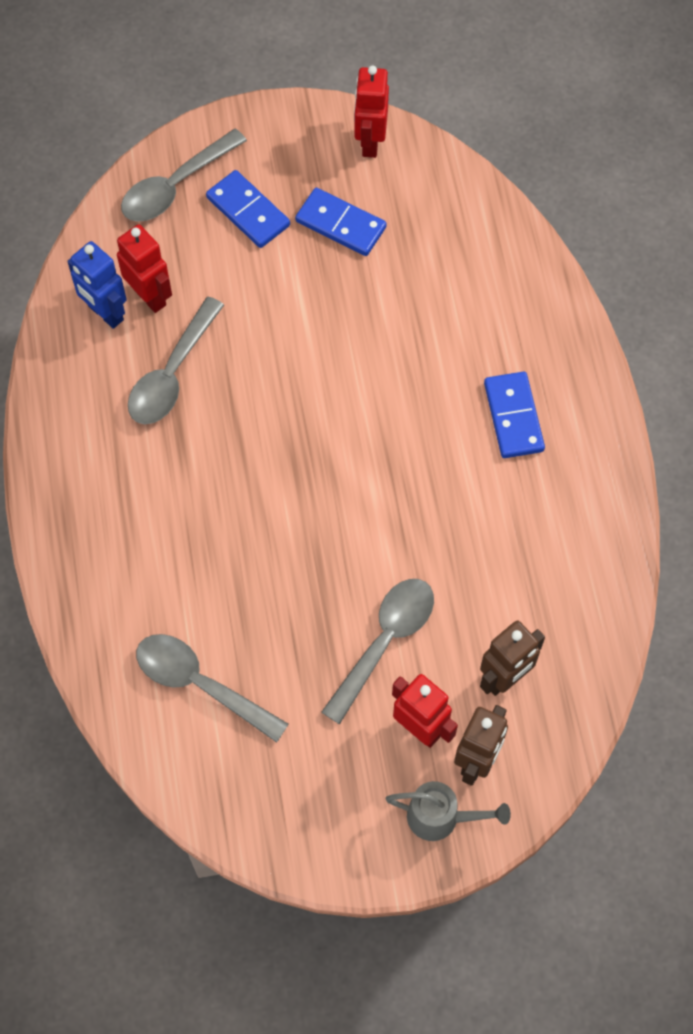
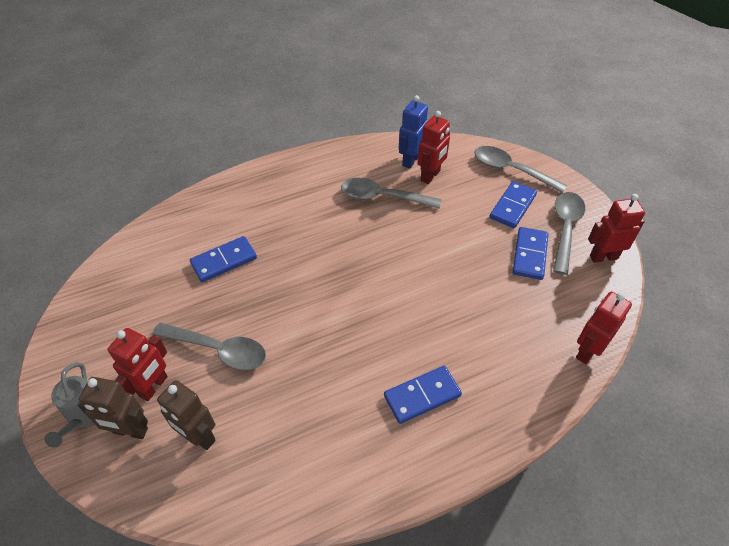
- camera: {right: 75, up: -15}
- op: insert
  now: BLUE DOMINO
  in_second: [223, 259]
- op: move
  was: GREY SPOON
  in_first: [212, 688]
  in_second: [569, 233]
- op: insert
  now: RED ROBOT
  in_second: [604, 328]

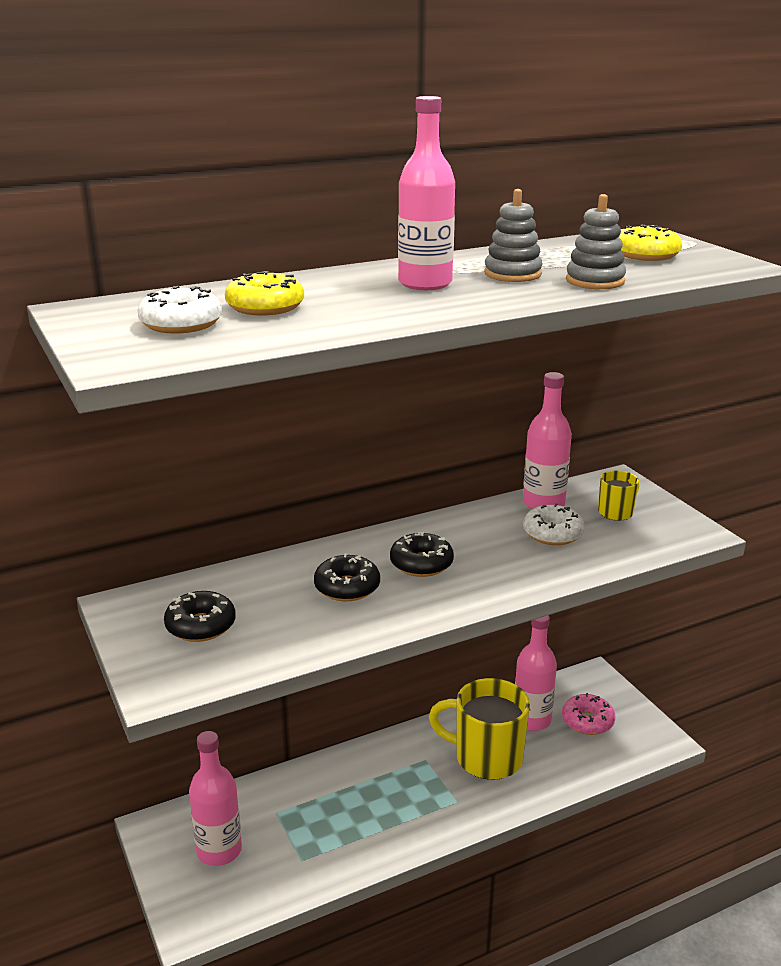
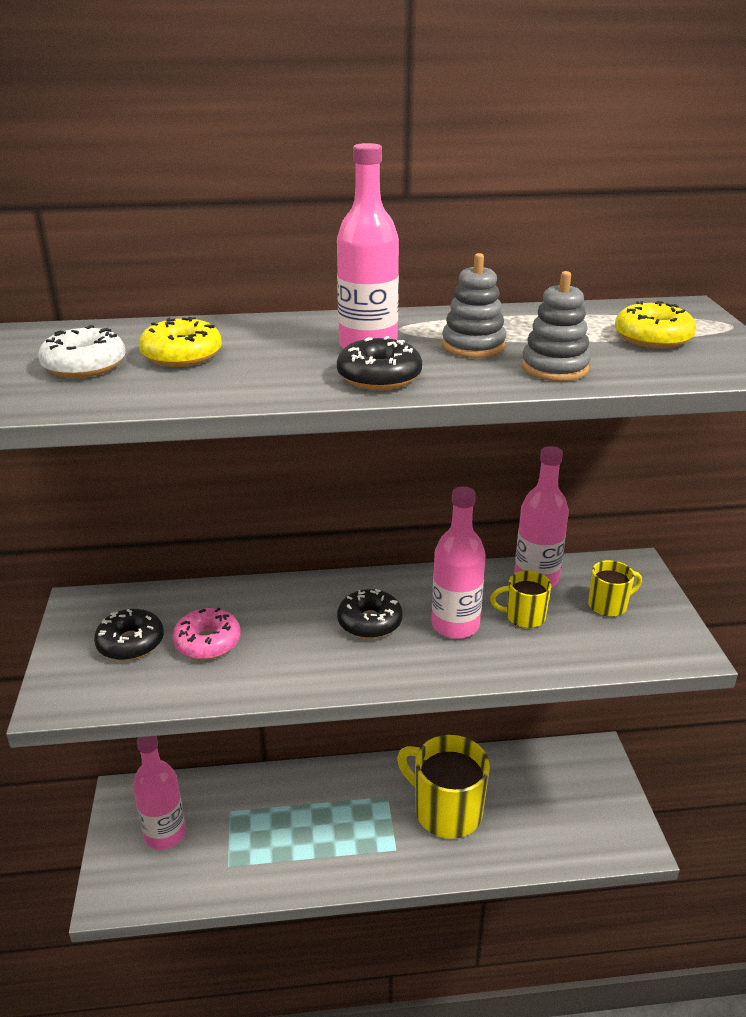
- camera: {right: 20, up: 5}
- op: move
  was: PINK DONUT
  in_first: [589, 714]
  in_second: [206, 634]
- op: move
  was: BLACK DONUT
  in_first: [347, 577]
  in_second: [379, 363]
- op: move
  was: PINK BOTTLE
  in_first: [536, 673]
  in_second: [459, 562]
- op: replace
  was: WHITE DONUT
  now: YELLOW MUG
  in_first: [554, 524]
  in_second: [520, 599]

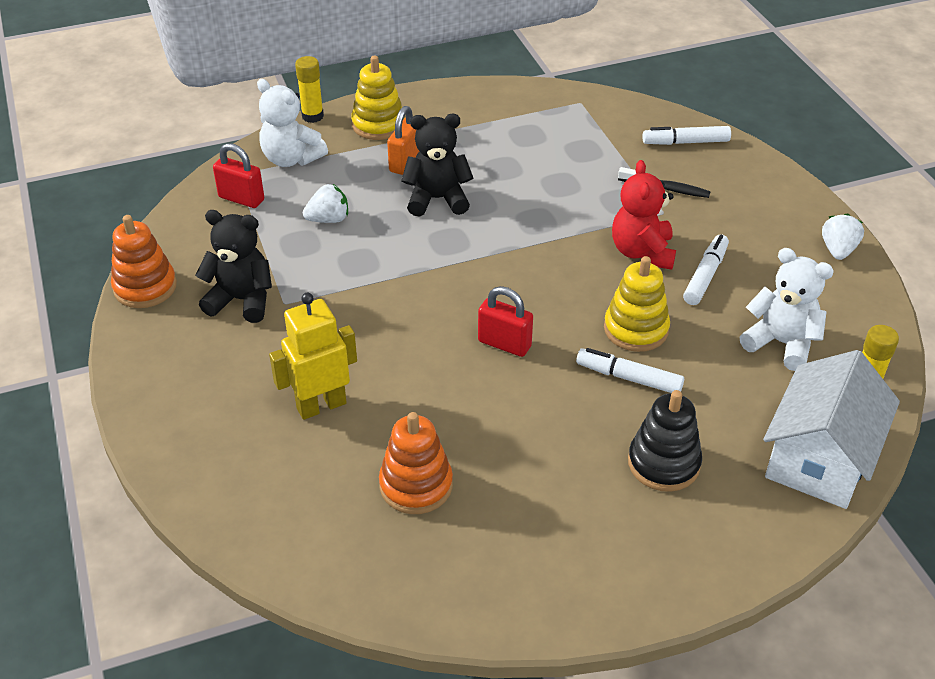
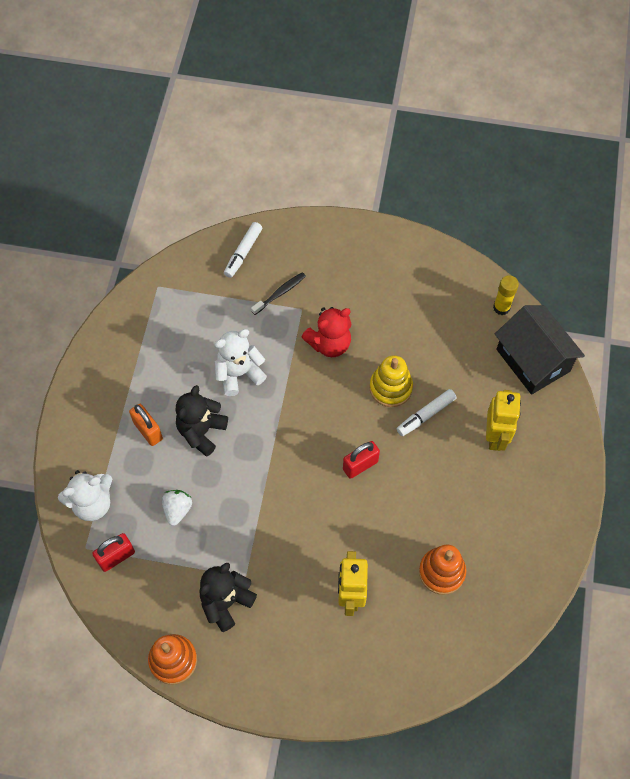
- camera: {right: -60, up: 20}
- op: move
  was: WHITE TEDDY BEAR
  in_first: [787, 309]
  in_second: [240, 362]
- op: rotate
  was: RED TEDDY BEAR
  in_first: [644, 215]
  in_second: [327, 332]
  clockwise: -60
- op: replace
  was: BLACK STACKING TOY
  now: YELLOW ROBOT
  in_first: [665, 441]
  in_second: [503, 420]
- op: recolor
  was: WHITE HOUSE
  now: BLACK HOUSE
  in_first: [831, 429]
  in_second: [540, 350]
- op: delete
  was: YELLOW GLUE STICK
  in_first: [309, 89]
- op: delete
  was: YELLOW STACKING TOY
  in_first: [378, 98]
- op: delete
  was: WHITE MARKER
  in_first: [706, 269]
- op: delete
  was: WHITE STRAWBERRY
  in_first: [843, 236]

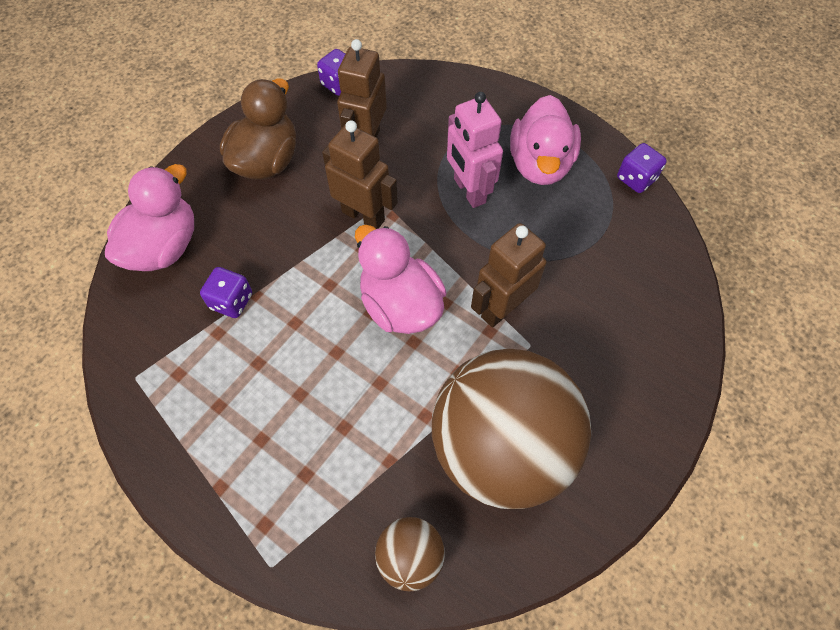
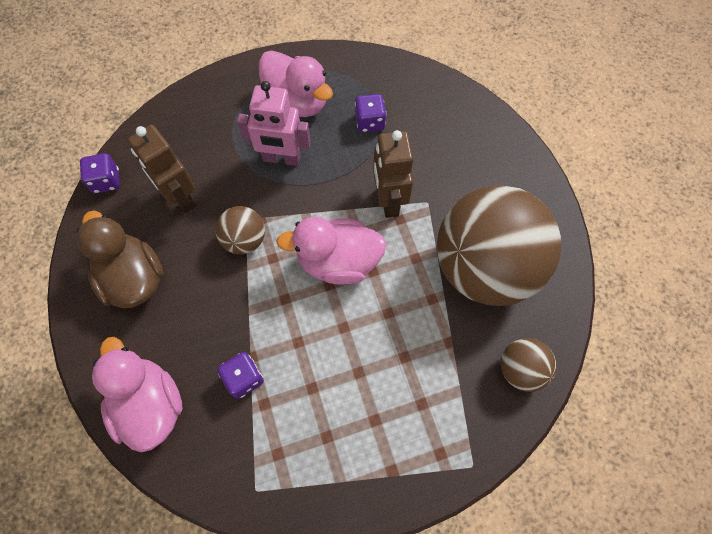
- camera: {right: -55, up: 5}
- op: replace
  was: BROWN ROBOT
  now: BROWN BALL
  in_first: [360, 174]
  in_second: [240, 230]
- op: move
  was: PURPLE DICE
  in_first: [642, 168]
  in_second: [370, 113]

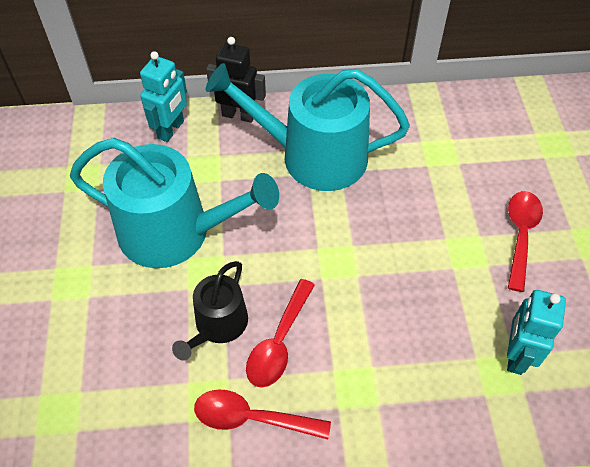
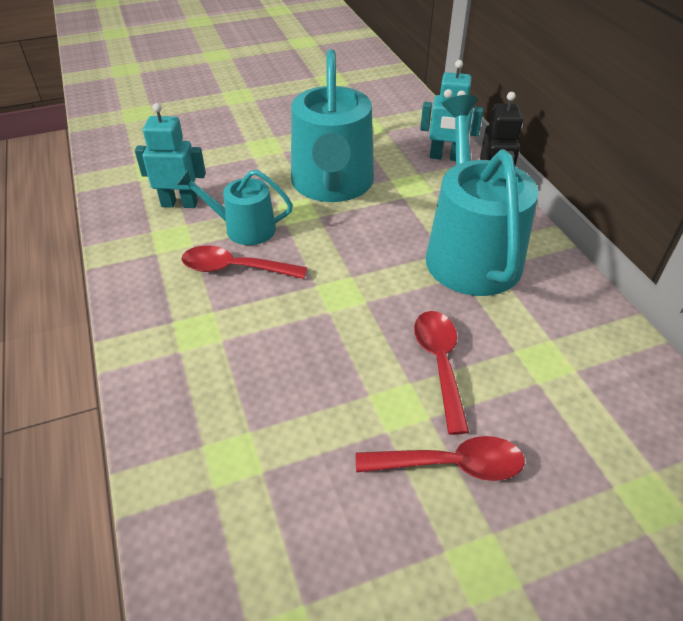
- camera: {right: 75, up: -10}
- op: move
  was: TURQUOISE ROBOT
  in_first: [536, 332]
  in_second: [170, 155]
- op: recolor
  was: BLACK WATERING CAN
  now: TURQUOISE WATERING CAN
  in_first: [210, 311]
  in_second: [235, 207]
- op: move
  was: RED SPOON
  in_first: [262, 414]
  in_second: [441, 373]

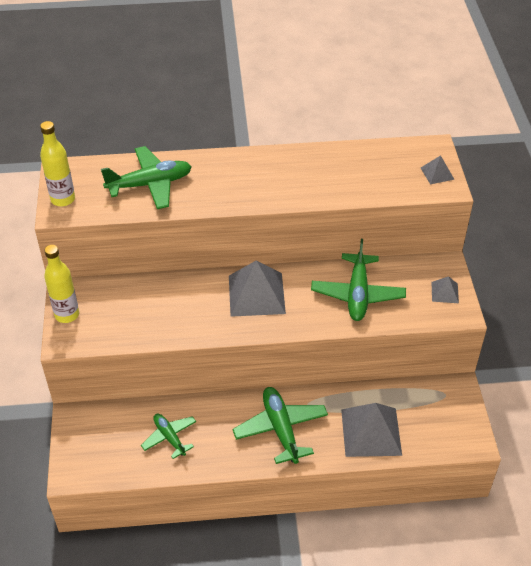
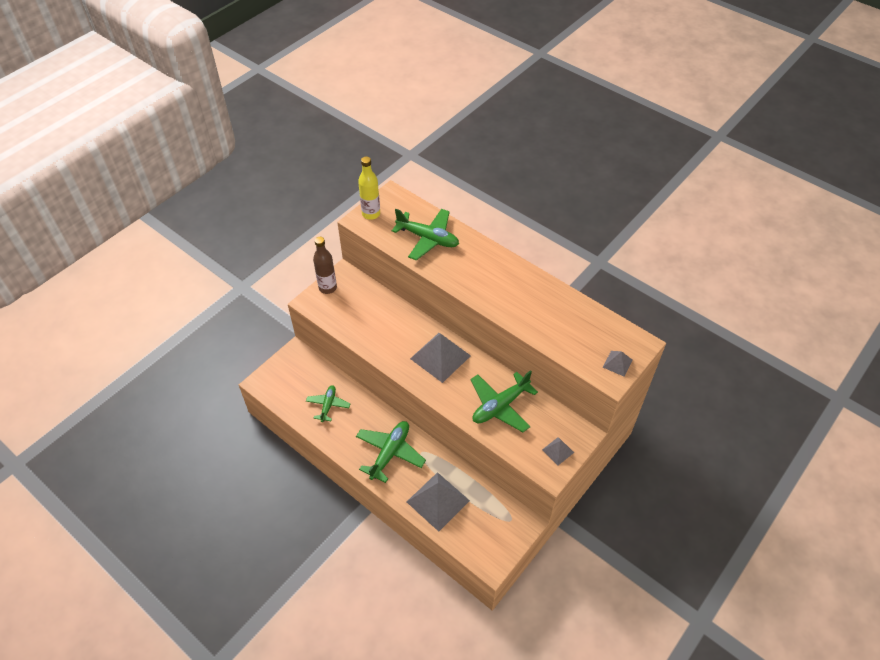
- camera: {right: 45, up: 5}
- op: recolor
  was: YELLOW BOTTLE
  now: BROWN BOTTLE
  in_first: [61, 284]
  in_second: [325, 265]

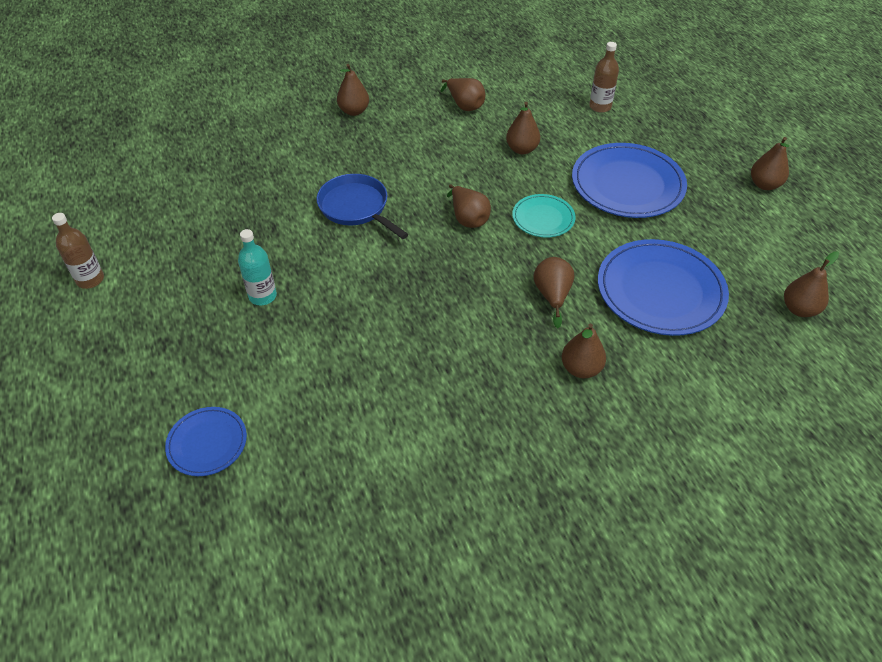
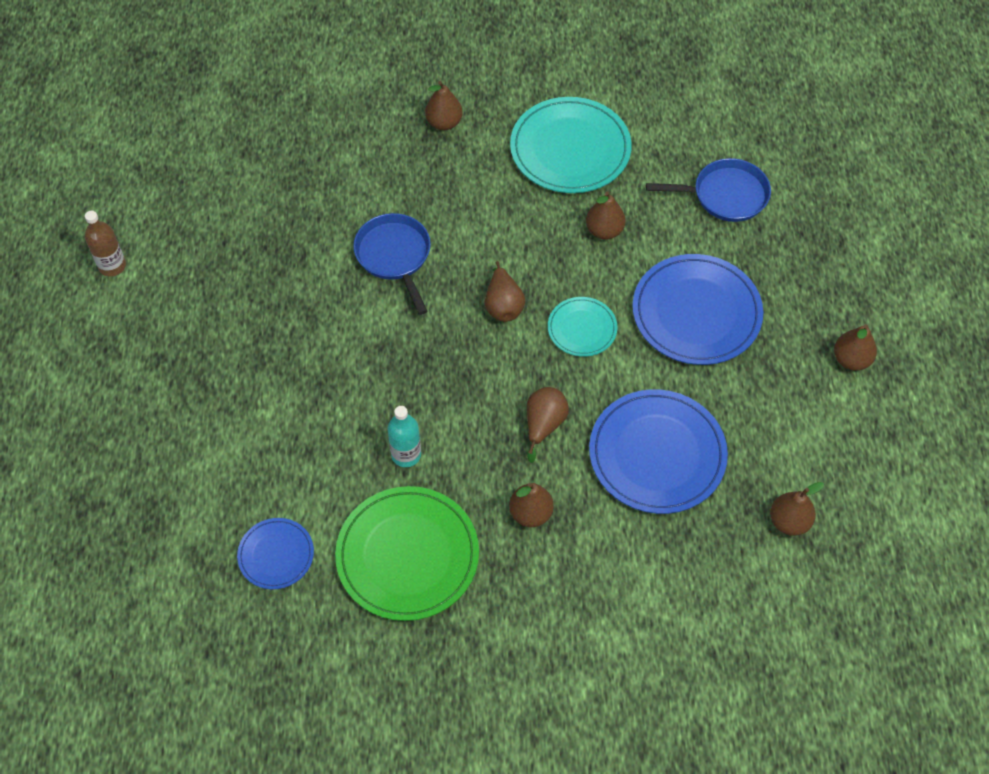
- camera: {right: 20, up: 10}
- op: move
  was: BLUE PLATE
  in_first: [206, 441]
  in_second: [275, 553]
- op: insert
  now: GREEN PLATE
  in_second: [407, 553]
- op: move
  was: TURQUOISE BOTTLE
  in_first: [257, 267]
  in_second: [404, 436]
- op: replace
  was: BROWN PEAR
  now: TURQUOISE PLATE
  in_first: [462, 94]
  in_second: [571, 145]
- op: replace
  was: BROWN BOTTLE
  now: BLUE PAN
  in_first: [604, 77]
  in_second: [708, 190]

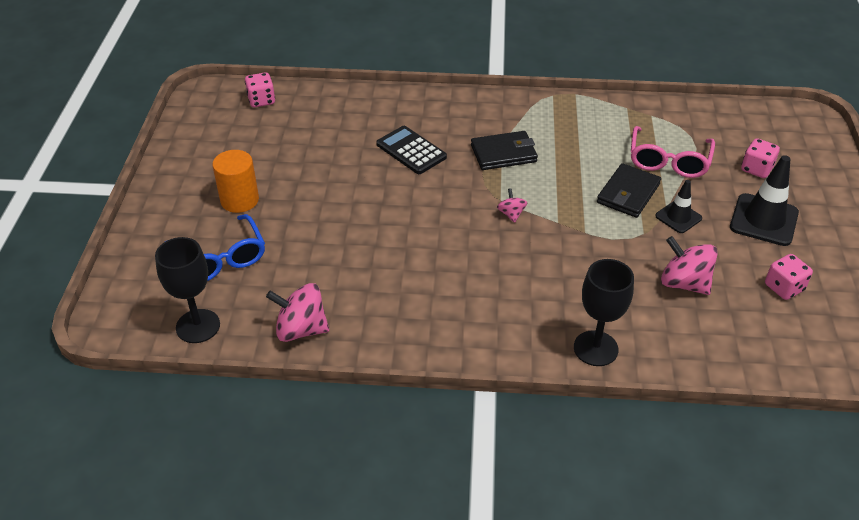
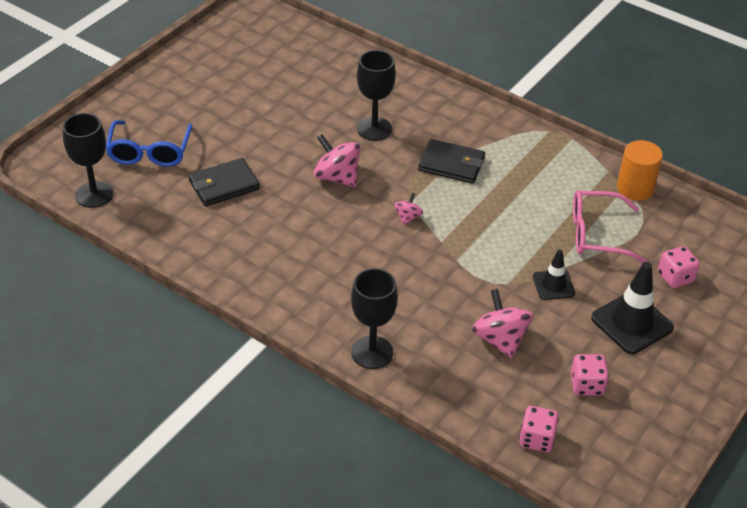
- camera: {right: 30, up: 0}
- op: move
  was: BLACK WALLET
  in_first: [629, 190]
  in_second: [224, 182]
- op: move
  was: PINK SPINNING TOP
  in_first: [297, 312]
  in_second: [337, 160]
- op: replace
  was: BLACK CALCULATOR
  now: BLACK GOBLET
  in_first: [411, 150]
  in_second: [376, 95]
- op: move
  was: PINK DICE
  in_first: [260, 89]
  in_second: [539, 429]
- op: rotate
  was: PINK GLASSES
  in_first: [673, 152]
  in_second: [610, 226]
  clockwise: 45
- op: move
  was: ORANGE CYLINDER
  in_first: [235, 181]
  in_second: [640, 170]

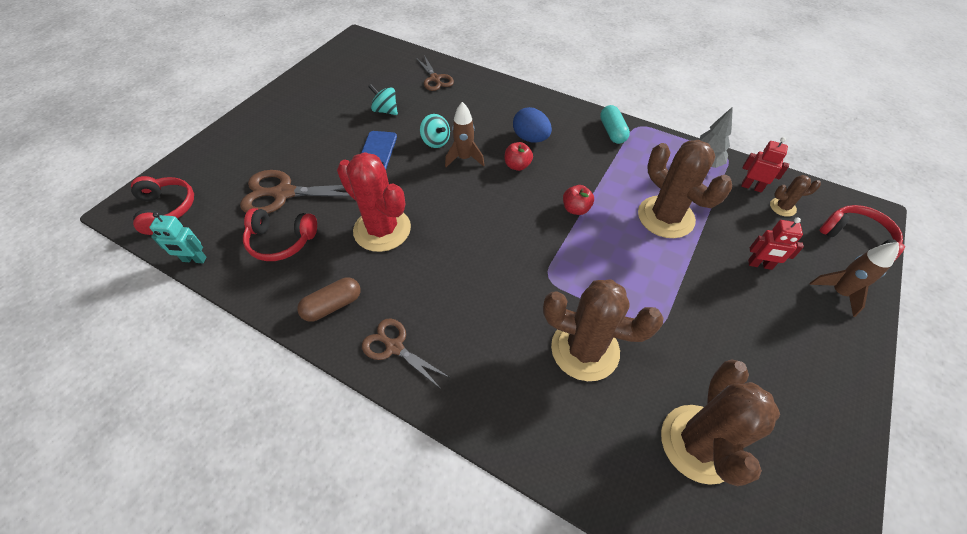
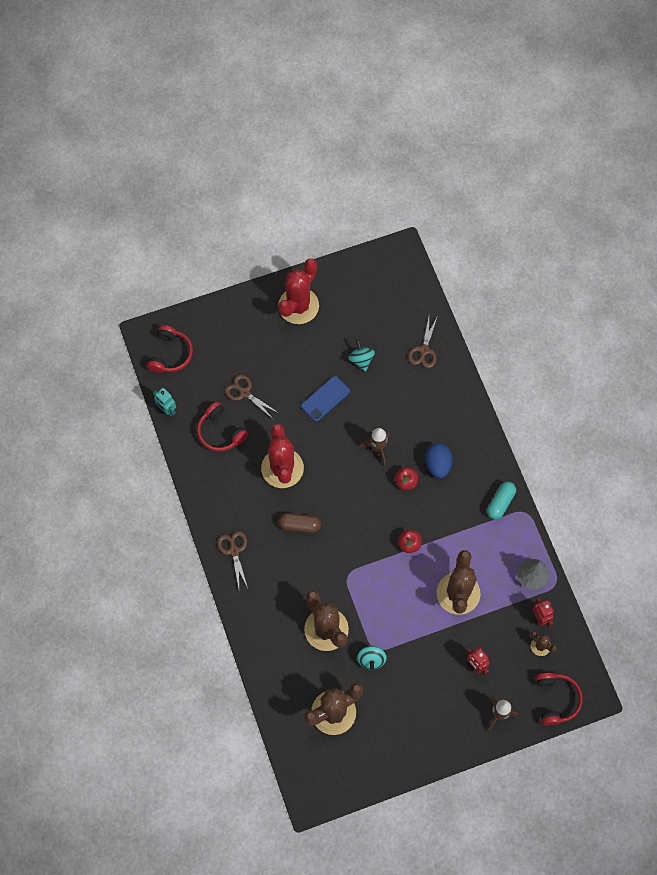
- camera: {right: 40, up: 15}
- op: resize
  was: BROWN SCISSORS
  in_first: [295, 191]
  in_second: [251, 397]
  ratio: 0.62
- op: insert
  now: RED CACTUS
  in_second: [298, 291]
- op: move
  was: BROWN CAPSULE
  in_first: [328, 299]
  in_second: [300, 523]
- op: move
  was: TURQUOISE SPINNING TOP
  in_first: [435, 131]
  in_second: [372, 658]

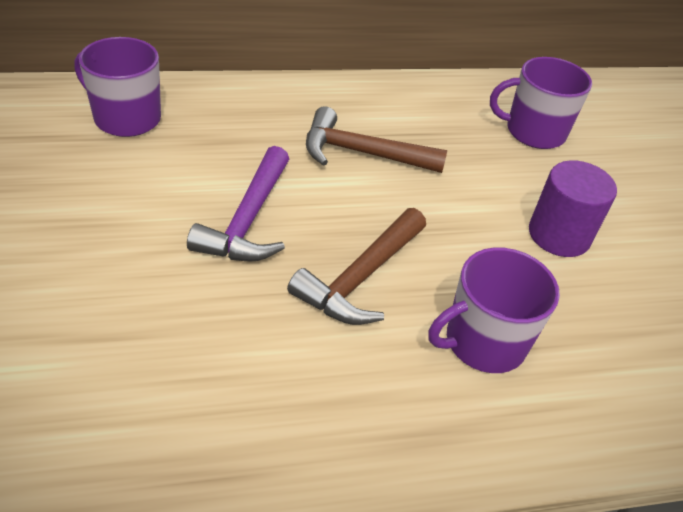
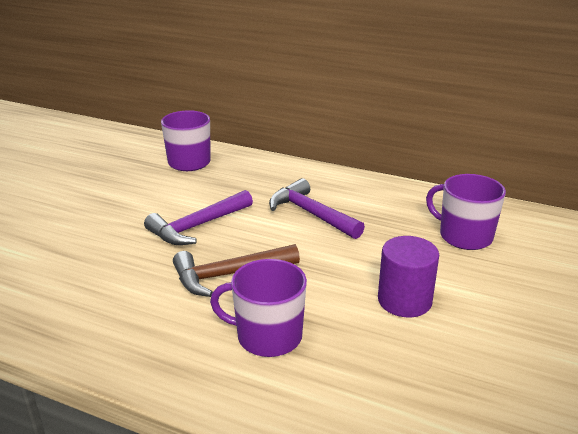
- camera: {right: 40, up: -15}
- op: recolor
  was: BROWN HAMMER
  now: PURPLE HAMMER
  in_first: [376, 139]
  in_second: [317, 208]

